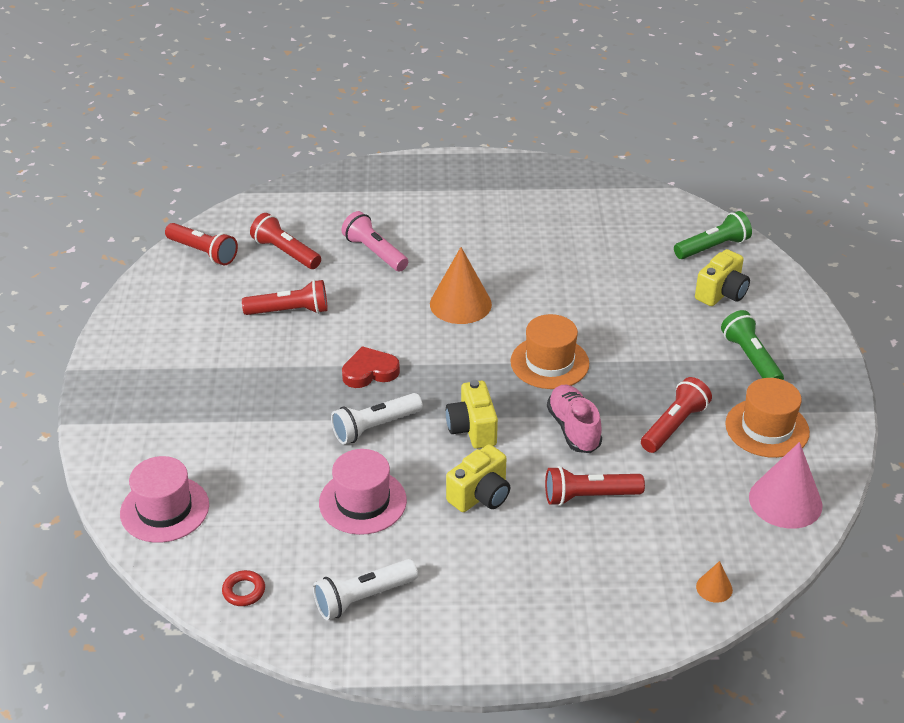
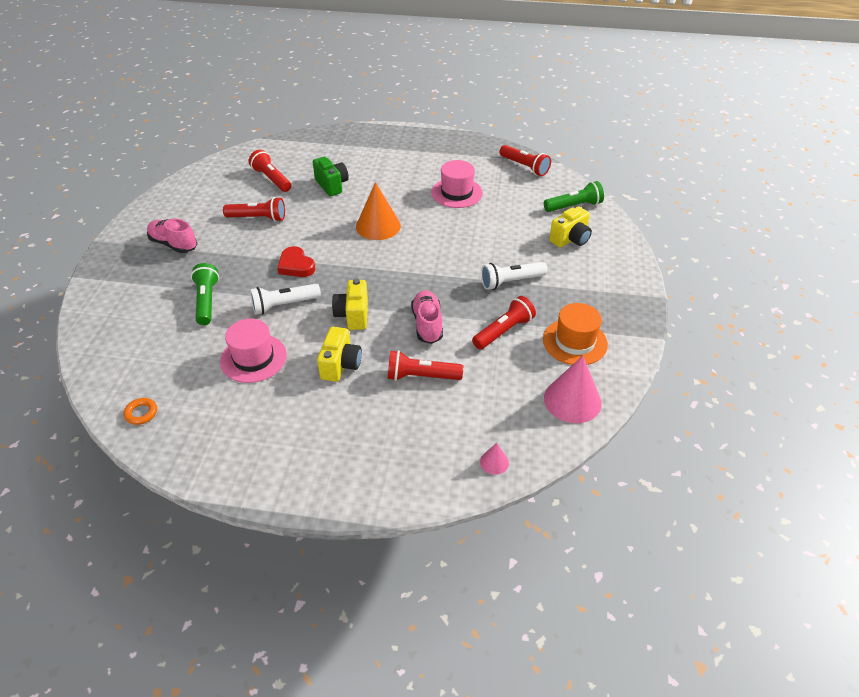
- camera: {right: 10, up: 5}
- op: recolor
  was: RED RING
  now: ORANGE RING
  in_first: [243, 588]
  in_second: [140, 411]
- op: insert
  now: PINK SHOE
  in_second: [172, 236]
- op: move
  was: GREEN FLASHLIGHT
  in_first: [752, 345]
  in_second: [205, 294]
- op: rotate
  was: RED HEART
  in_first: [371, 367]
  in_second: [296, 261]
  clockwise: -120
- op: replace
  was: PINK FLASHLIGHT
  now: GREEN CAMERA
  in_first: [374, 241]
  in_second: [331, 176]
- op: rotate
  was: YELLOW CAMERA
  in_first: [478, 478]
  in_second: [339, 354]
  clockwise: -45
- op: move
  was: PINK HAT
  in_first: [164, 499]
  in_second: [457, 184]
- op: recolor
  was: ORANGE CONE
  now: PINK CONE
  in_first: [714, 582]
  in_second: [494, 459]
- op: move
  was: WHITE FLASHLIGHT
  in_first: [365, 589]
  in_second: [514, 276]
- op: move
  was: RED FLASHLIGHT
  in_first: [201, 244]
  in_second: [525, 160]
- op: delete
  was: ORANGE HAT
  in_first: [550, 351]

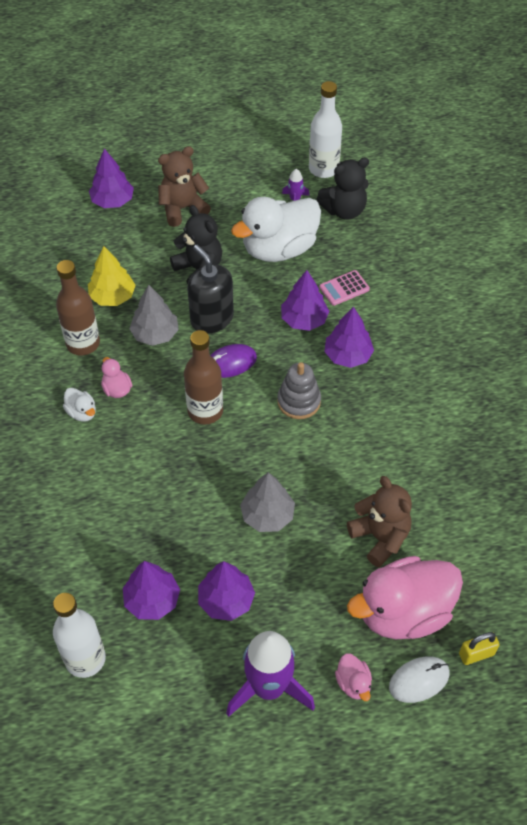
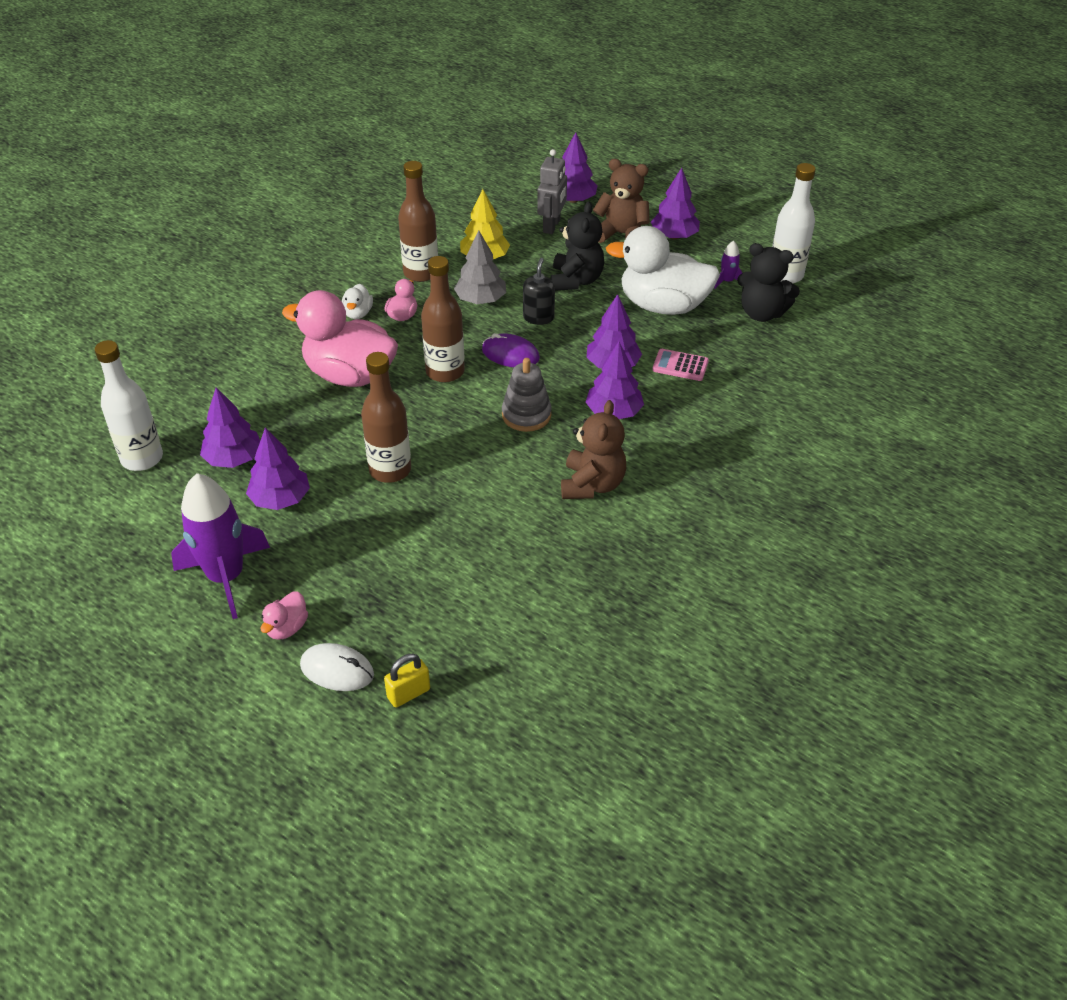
- camera: {right: 45, up: -10}
- op: move
  was: PINK DUCK
  in_first: [405, 597]
  in_second: [340, 338]
- op: replace
  was: GREY TREE
  now: BROWN BOTTLE
  in_first: [267, 502]
  in_second: [386, 417]
- op: rotate
  was: YELLOW PADLOCK
  in_first: [479, 648]
  in_second: [407, 681]
  clockwise: -60
- op: resize
  was: BLACK SOAP DISPENSER
  in_first: [210, 289]
  in_second: [539, 291]
  ratio: 0.63
- op: insert
  now: GREY ROBOT
  in_second: [552, 191]
- op: move
  was: BROWN TEDDY BEAR
  in_first: [379, 521]
  in_second: [593, 449]
- op: insert
  now: PURPLE TREE
  in_second: [675, 203]

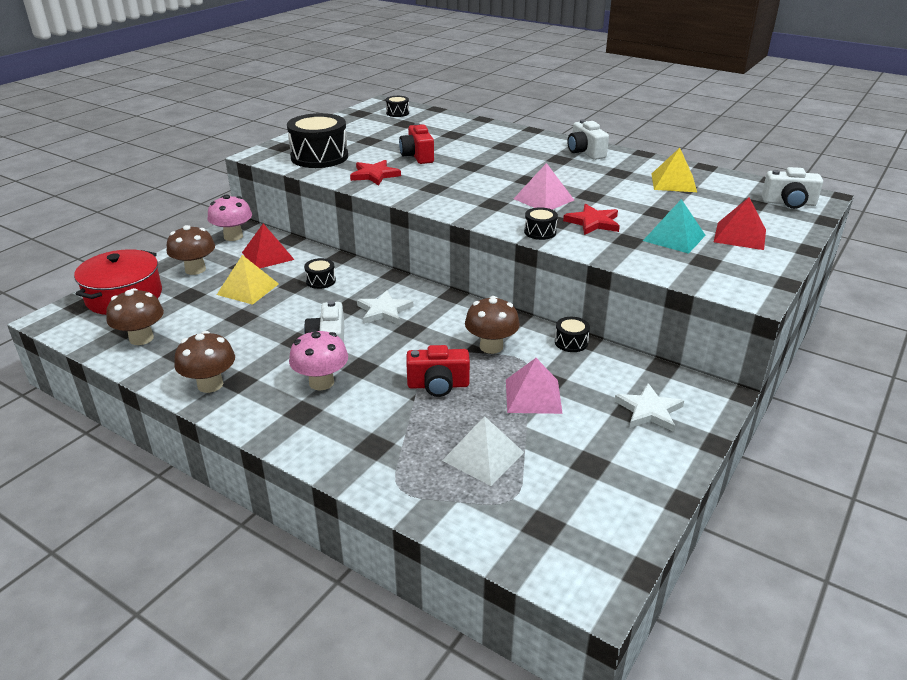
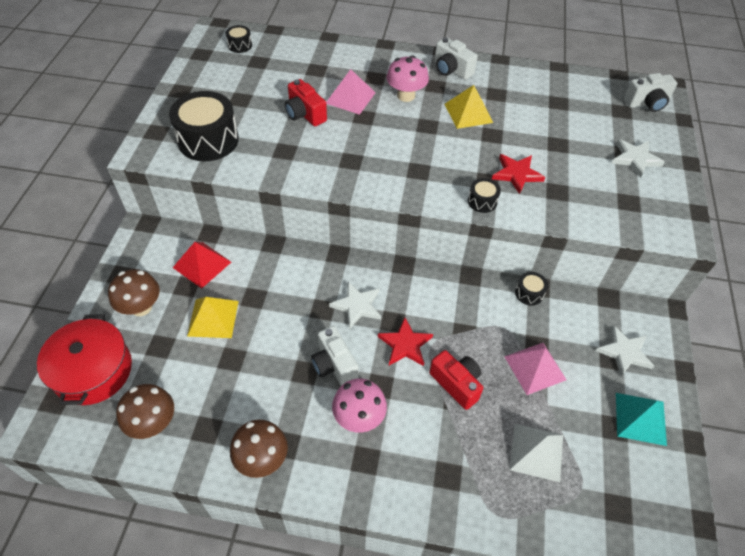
- camera: {right: -25, up: 20}
- op: move
  was: PINK PYRAMID
  in_first: [544, 186]
  in_second: [351, 92]
- op: move
  was: RED STAR
  in_first: [375, 173]
  in_second: [405, 342]
- op: move
  was: PINK MUSHROOM
  in_first: [230, 217]
  in_second: [408, 78]
- op: rotate
  was: RED CAMERA
  in_first: [438, 371]
  in_second: [456, 380]
  clockwise: -105
- op: move
  was: YELLOW PYRAMID
  in_first: [674, 170]
  in_second: [469, 107]
- op: replace
  was: RED PYRAMID
  now: WHITE STAR
  in_first: [740, 223]
  in_second: [638, 158]
- op: move
  was: TURQUOISE PYRAMID
  in_first: [674, 226]
  in_second: [641, 419]
- op: delete
  was: BLACK DRUM
  in_first: [320, 273]
- op: delete
  was: BROWN MUSHROOM
  in_first: [492, 325]

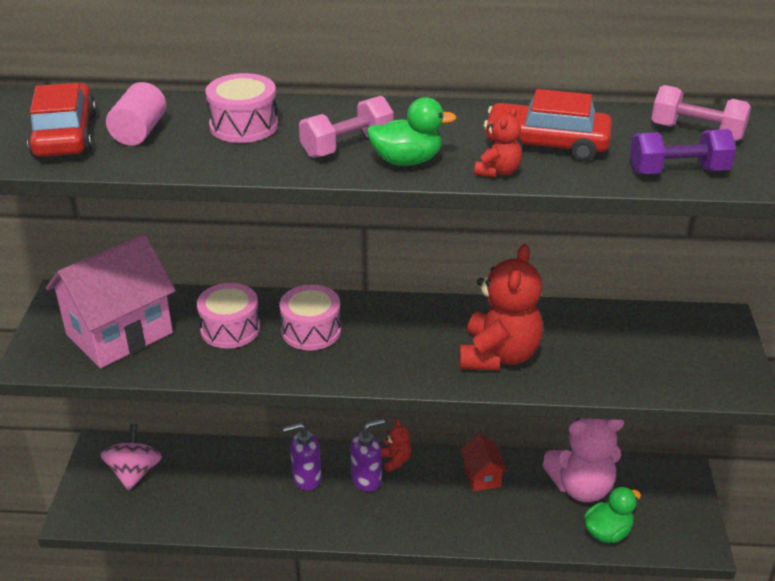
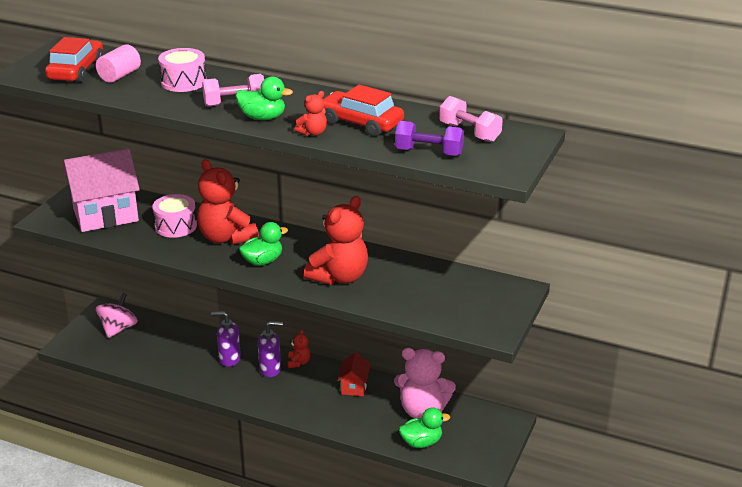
- camera: {right: 20, up: -5}
- op: replace
  was: PINK DRUM
  now: RED TEDDY BEAR
  in_first: [310, 317]
  in_second: [228, 202]
- op: insert
  now: GREEN DUCK
  in_second: [263, 244]

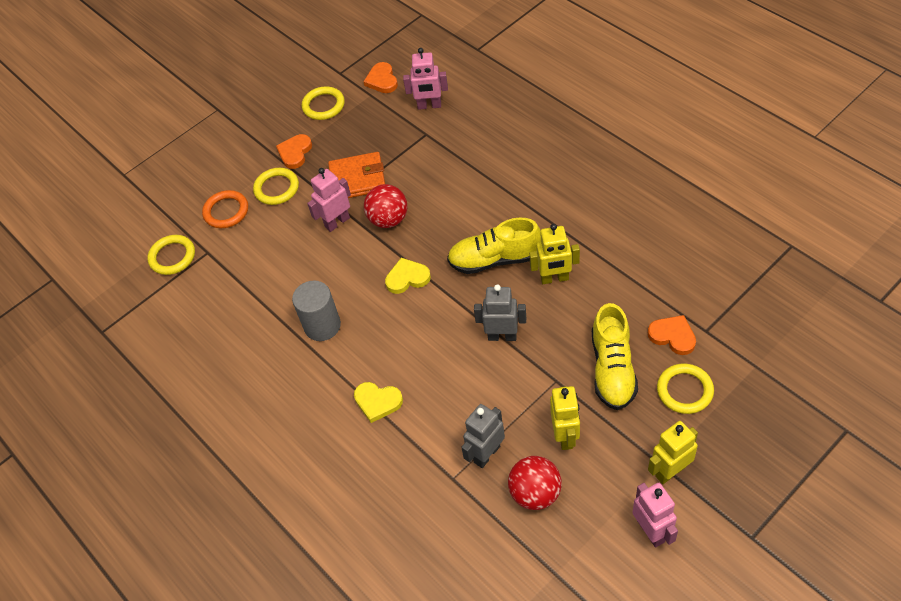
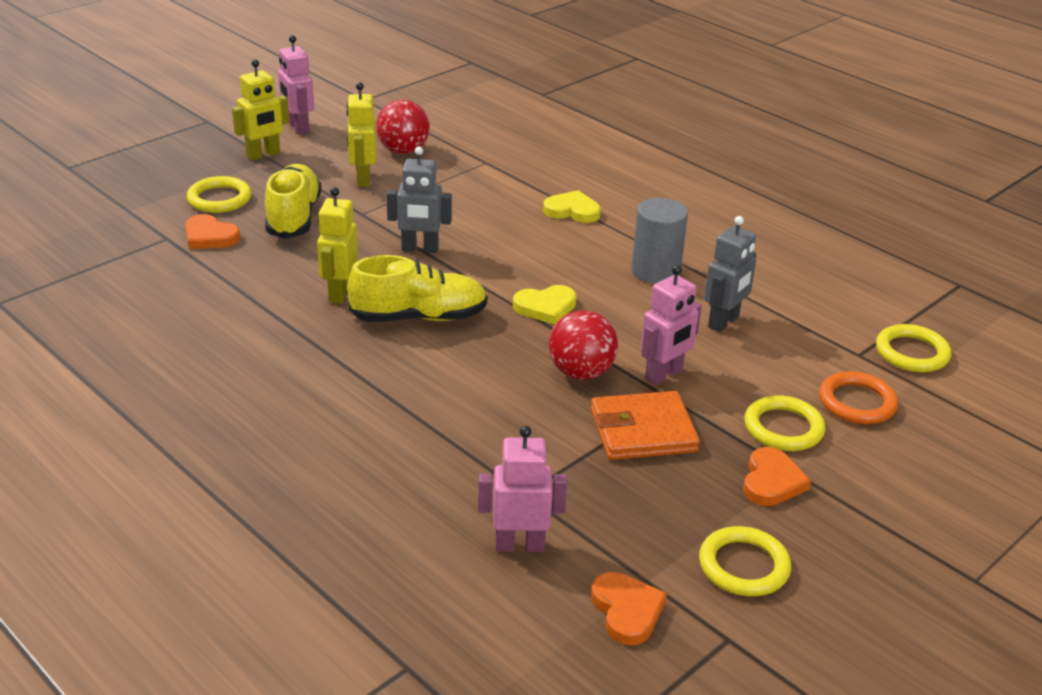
- camera: {right: 170, up: -20}
- op: rotate
  was: YELLOW ROBOT
  in_first: [554, 254]
  in_second: [337, 245]
  clockwise: -75
- op: move
  was: GREY ROBOT
  in_first: [483, 436]
  in_second: [730, 274]

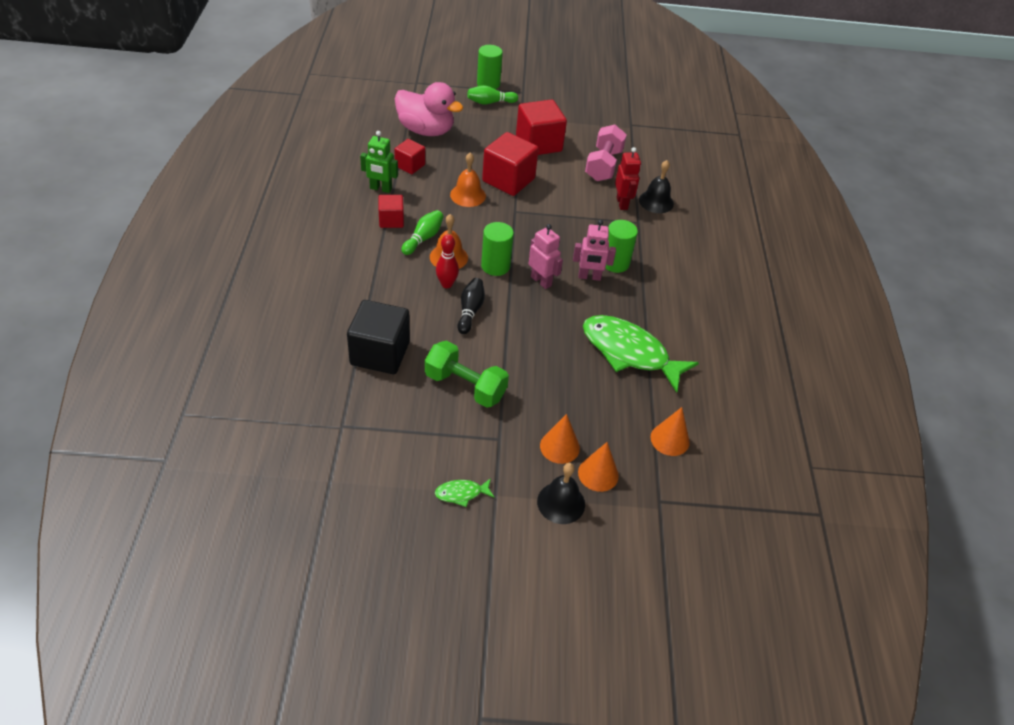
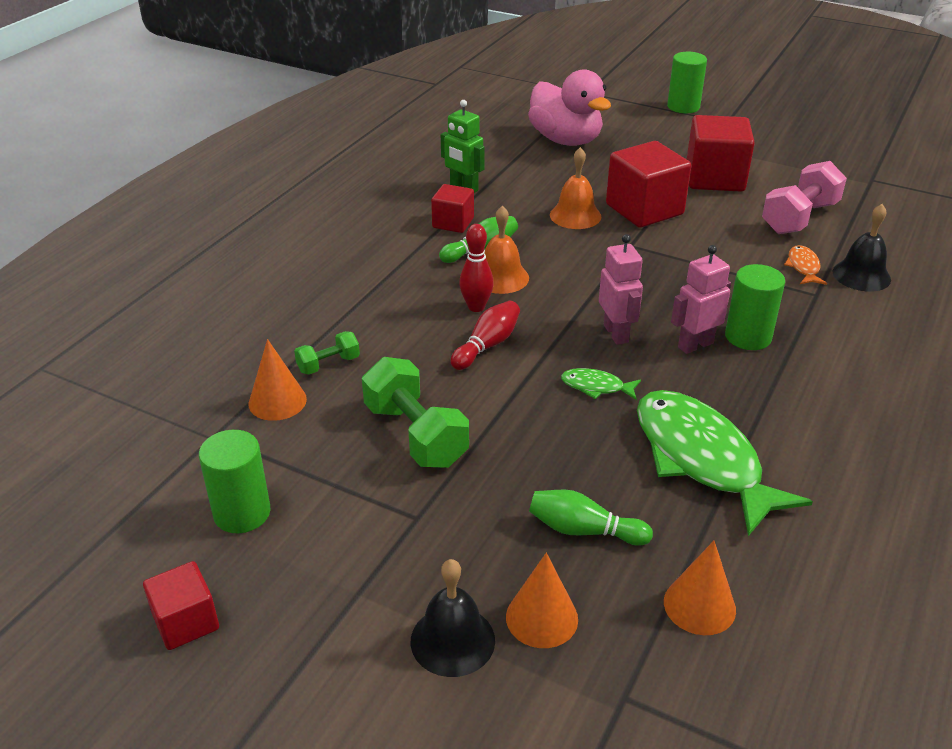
- camera: {right: 30, up: -10}
- op: move
  was: RED CUBE
  in_first: [409, 156]
  in_second: [181, 605]
- op: move
  was: GREEN CYLINDER
  in_first: [497, 249]
  in_second: [234, 481]
- op: move
  was: ORANGE CONE
  in_first: [560, 439]
  in_second: [277, 380]
- op: replace
  was: BLACK CUBE
  now: GREEN DUMBBELL
  in_first: [378, 337]
  in_second: [327, 353]
- op: recolor
  was: BLACK BOWLING PIN
  now: RED BOWLING PIN
  in_first: [471, 306]
  in_second: [485, 335]
- op: move
  was: GREEN BOWLING PIN
  in_first: [492, 95]
  in_second: [591, 518]
- op: move
  was: GREEN FISH
  in_first: [465, 492]
  in_second: [601, 384]
- op: rotate
  was: PINK ROBOT
  in_first: [594, 250]
  in_second: [701, 299]
  clockwise: 120
- op: replace
  was: RED ROBOT
  now: ORANGE FISH
  in_first: [628, 178]
  in_second: [805, 265]

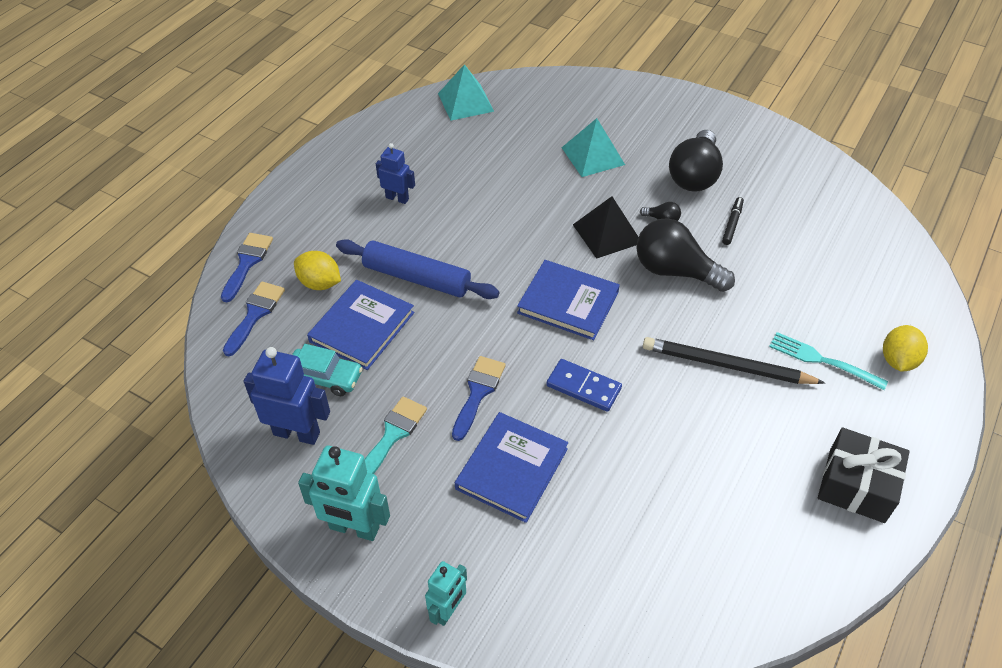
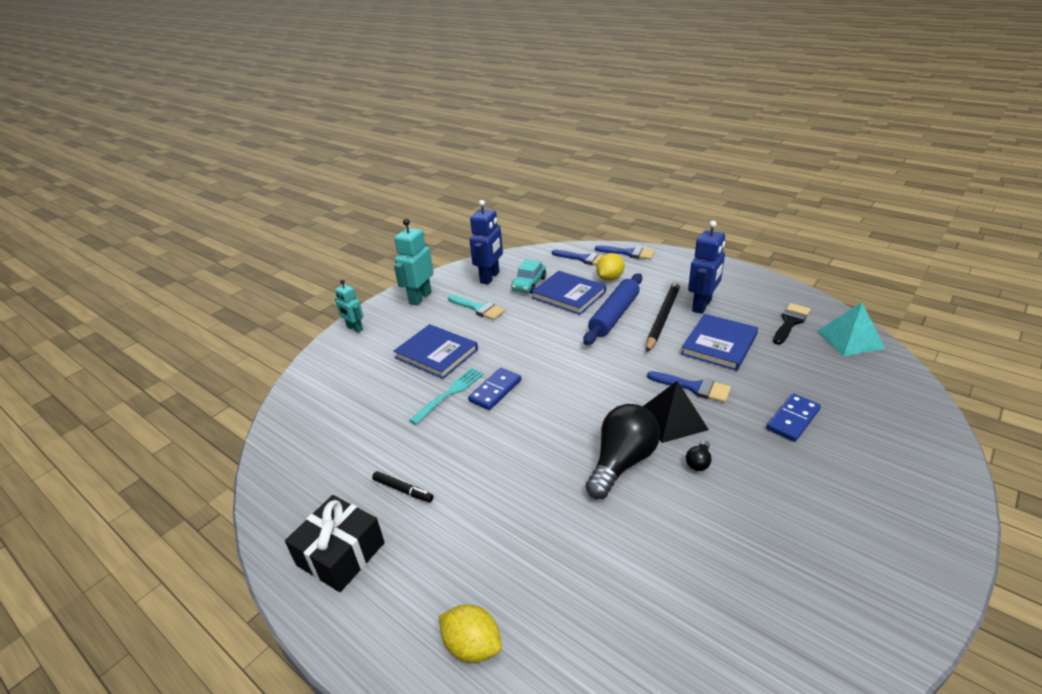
- camera: {right: 100, up: -15}
- op: move
  was: BLACK MARKER
  in_first: [733, 221]
  in_second: [402, 486]
- op: move
  was: TURQUOISE FORK
  in_first: [828, 361]
  in_second: [446, 396]
- op: move
  was: BLACK PENCIL
  in_first: [734, 360]
  in_second: [663, 316]
- op: move
  was: BLUE BRUSH
  in_first: [479, 398]
  in_second: [689, 387]
- op: move
  was: BLUE BOOK
  in_first: [568, 300]
  in_second: [719, 342]
- op: resize
  was: BLUE ROBOT
  in_first: [395, 173]
  in_second: [706, 267]
  ratio: 1.61
- op: replace
  was: TURQUOISE PYRAMID
  now: BLUE DOMINO
  in_first: [593, 147]
  in_second: [793, 417]
- op: insert
  now: BLACK BRUSH
  in_second: [792, 324]
- op: delete
  was: BLACK LIGHT BULB
  in_first: [696, 161]

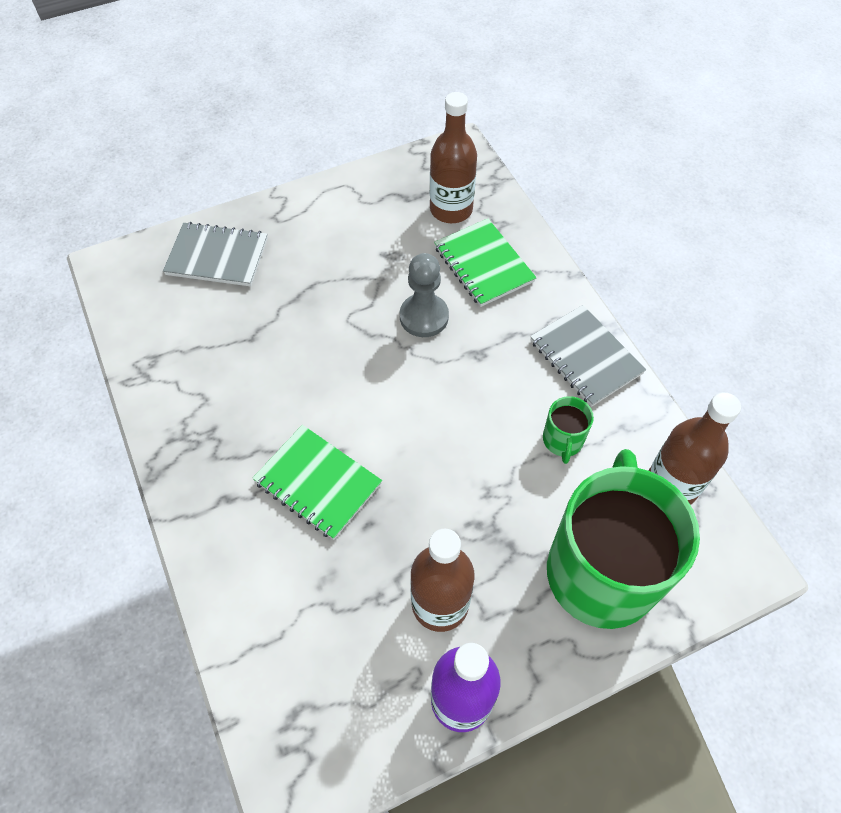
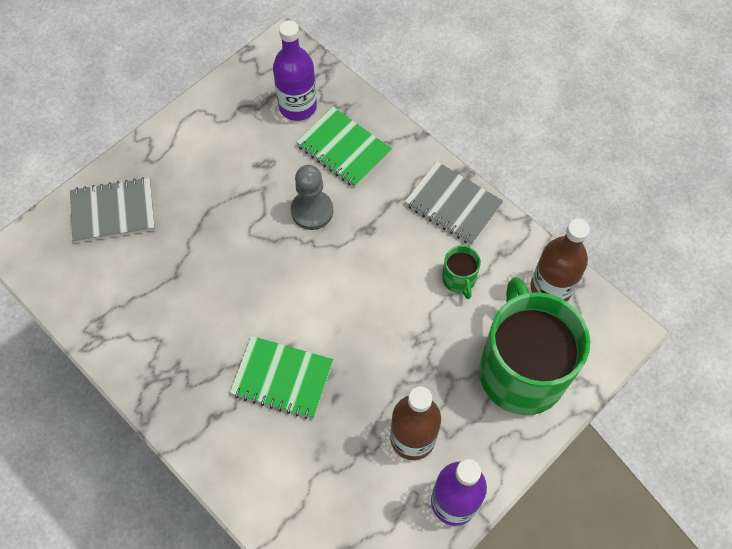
- camera: {right: -20, up: 5}
- op: recolor
  was: BROWN BOTTLE
  now: PURPLE BOTTLE
  in_first: [453, 157]
  in_second: [295, 71]

